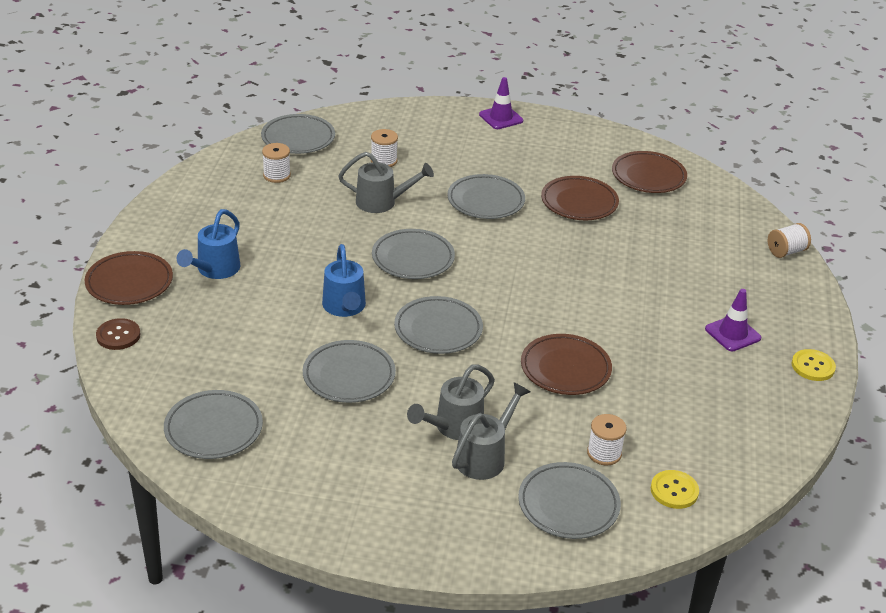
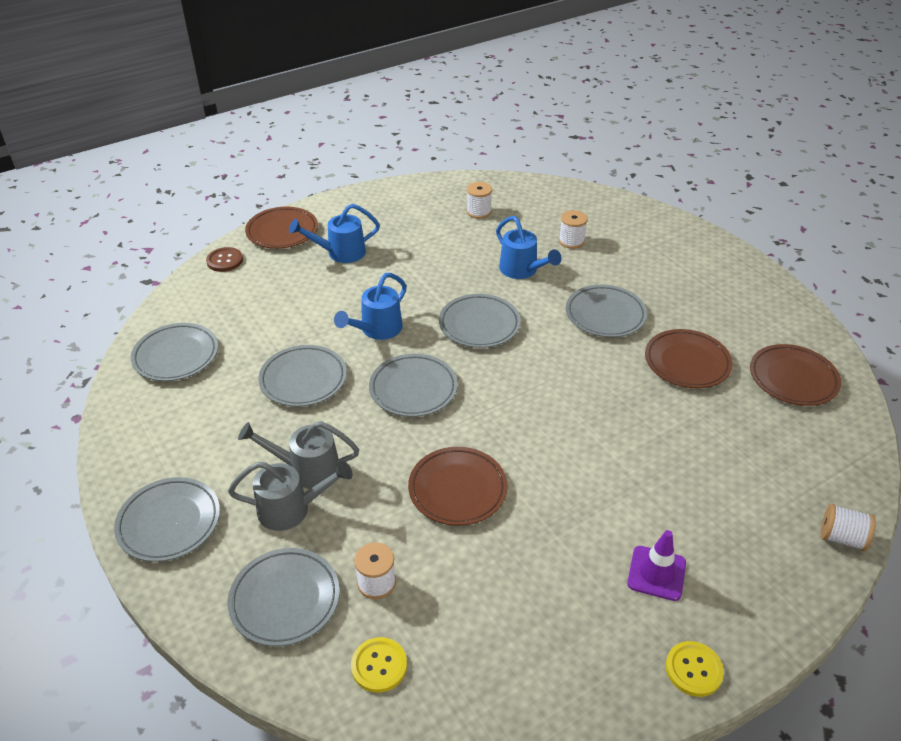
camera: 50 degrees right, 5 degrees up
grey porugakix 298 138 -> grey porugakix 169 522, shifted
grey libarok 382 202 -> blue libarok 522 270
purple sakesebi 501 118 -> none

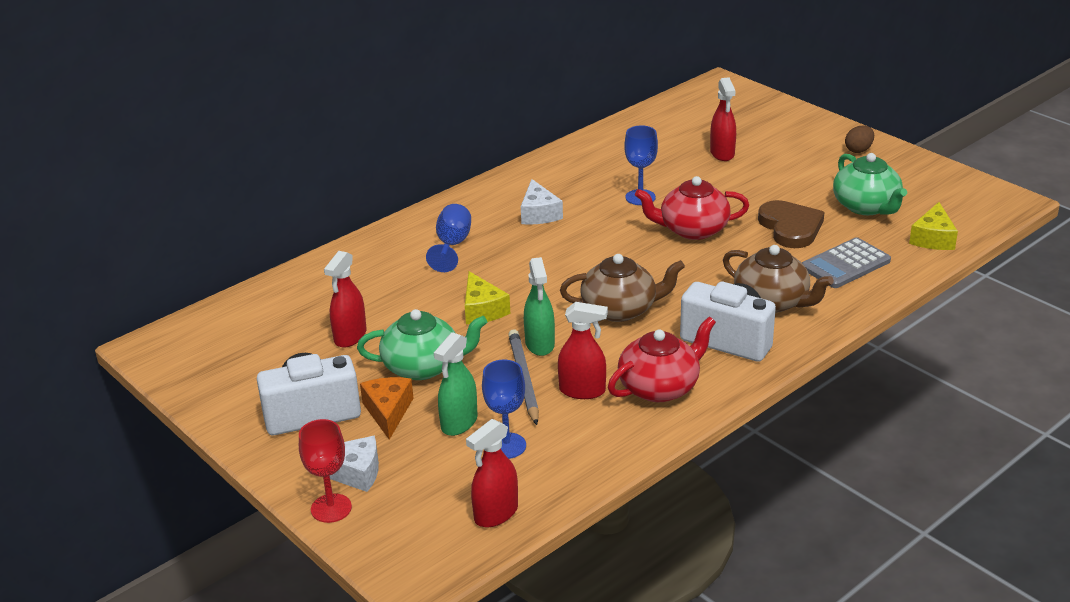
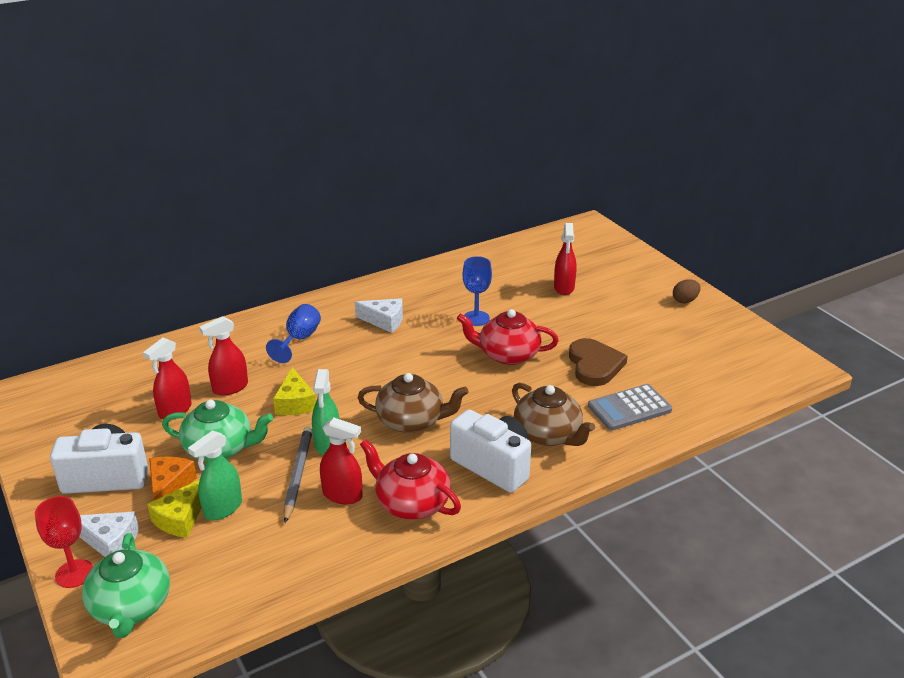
camera: 10 degrees right, 0 degrees up
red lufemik 496 514 -> red lufemik 230 388, shifted
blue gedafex 507 446 -> none
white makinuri 539 213 -> white makinuri 384 321, 75 degrees counterclockwise
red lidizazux 660 387 -> red lidizazux 411 503, 120 degrees counterclockwise
green lidizazux 866 206 -> green lidizazux 131 607, shifted
yellow makinuri 933 238 -> yellow makinuri 181 518, shifted

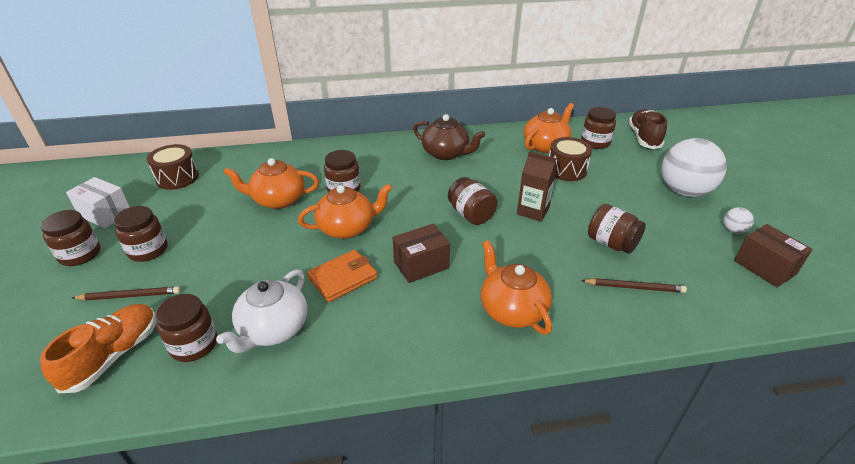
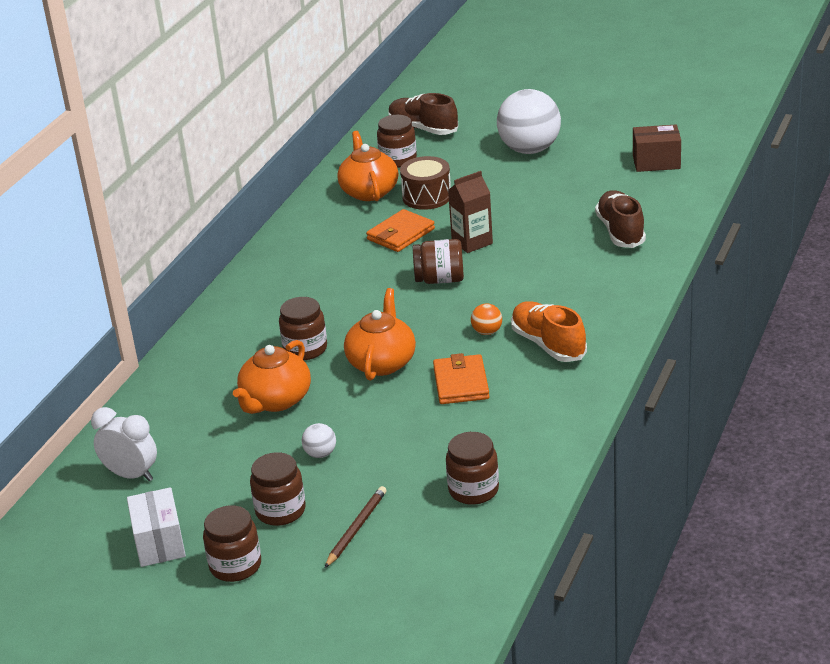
camera: 55 degrees left, 5 degrees down
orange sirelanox 113 356 -> orange sirelanox 548 344, shifted
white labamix 105 214 -> white labamix 159 543, 75 degrees counterclockwise
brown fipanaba 177 178 -> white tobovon 131 475
white lidizazux 273 329 -> none
brown labamix 421 265 -> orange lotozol 487 332
brown lidizazux 446 153 -> none
orange lidizazux 512 310 -> none
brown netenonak 634 287 -> brown sirelanox 620 232
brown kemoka 611 243 -> none
white lotozol 733 230 -> white lotozol 320 454, shifted
none -> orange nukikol 400 234

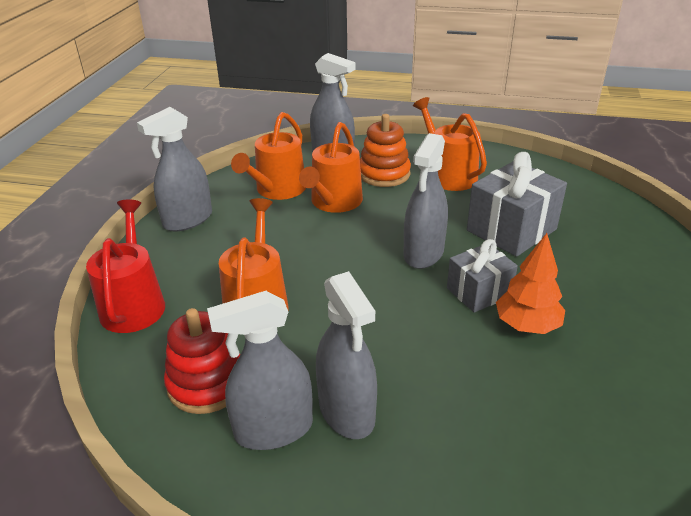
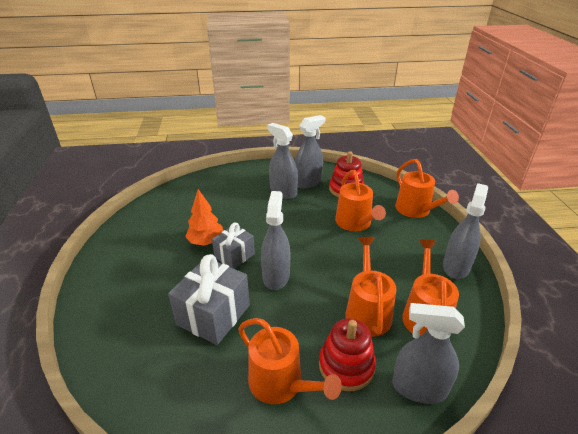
camera: 160 degrees right, 0 degrees up
red libarok 134 304 -> orange libarok 416 210
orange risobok 384 174 -> red risobok 346 366

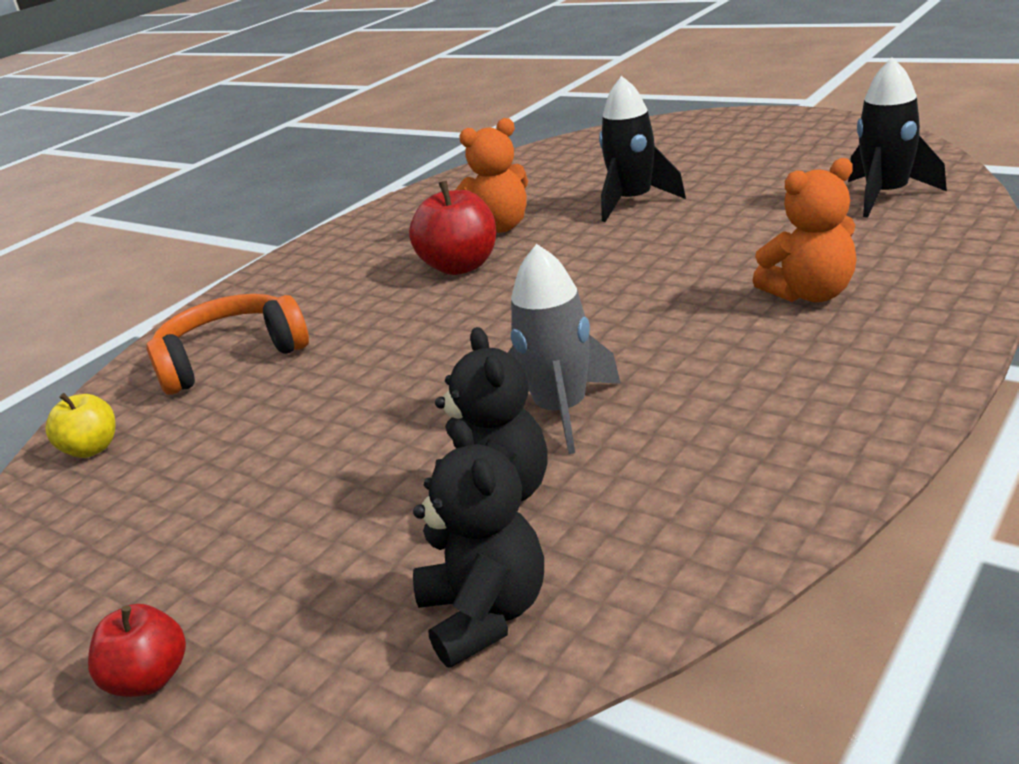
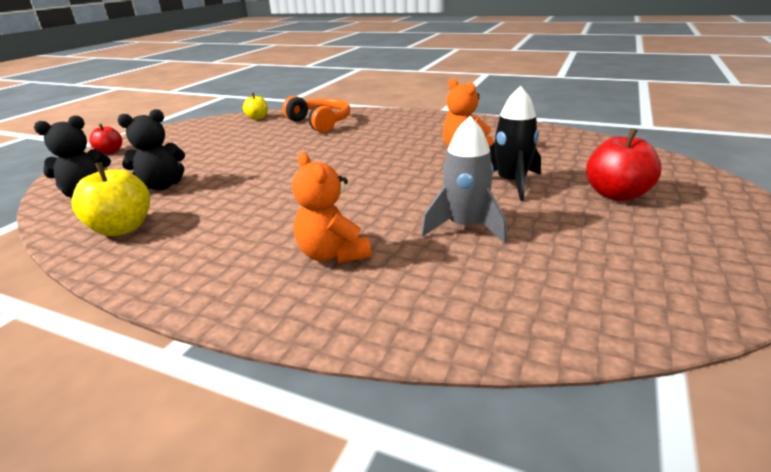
camera: 75 degrees right, 0 degrees up
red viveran 460 266 -> red viveran 616 194, shifted
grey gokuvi 561 412 -> grey gokuvi 465 227, shifted
black gokuvi 886 196 -> none
none -> yellow viveran 122 228

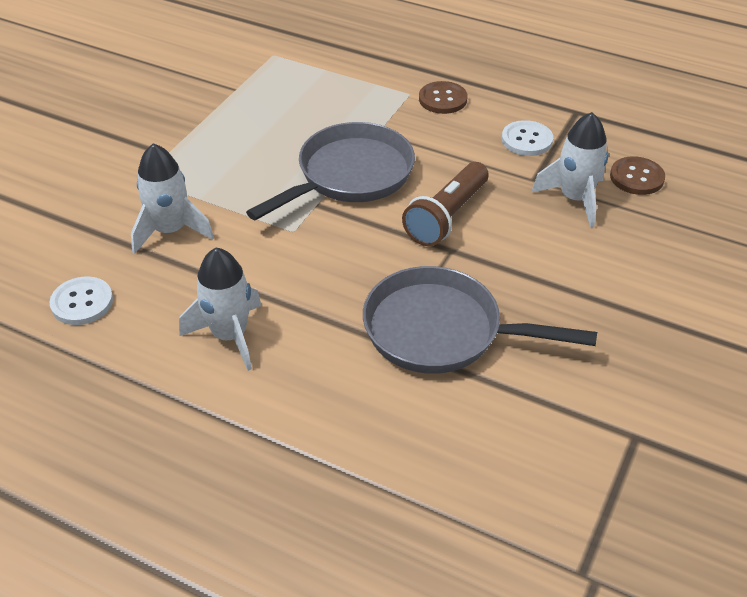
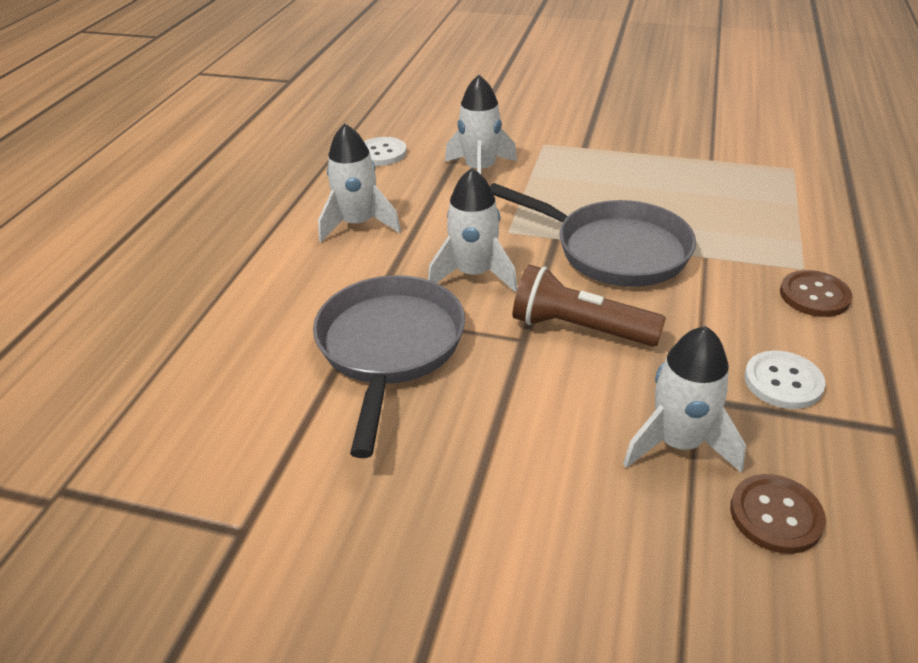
camera: 80 degrees right, 5 degrees down
none -> white gokuvi 474 274

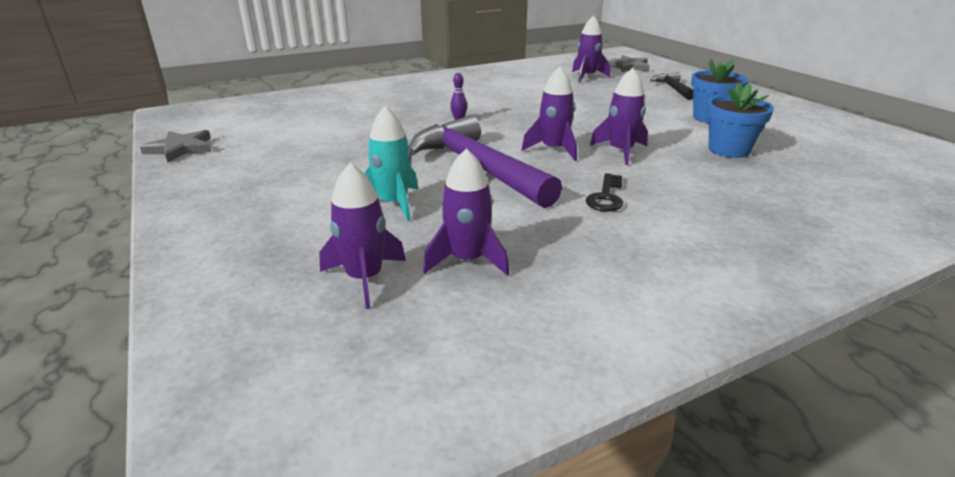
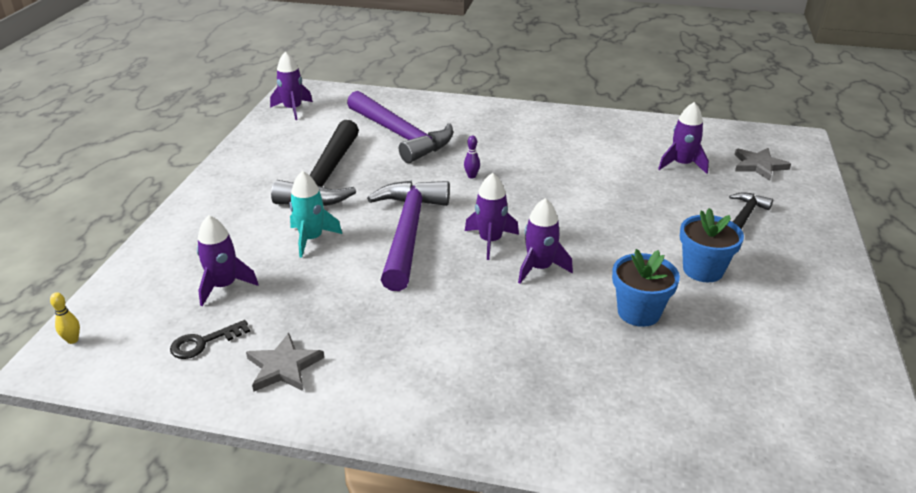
camera: 40 degrees right, 5 degrees up
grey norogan 181 148 -> grey norogan 283 367, shifted
purple gokuvi 467 260 -> purple gokuvi 293 109, shifted
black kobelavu 606 197 -> black kobelavu 204 342, shifted
none -> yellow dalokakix 72 340
none -> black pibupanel 325 178
none -> purple pibupanel 401 135

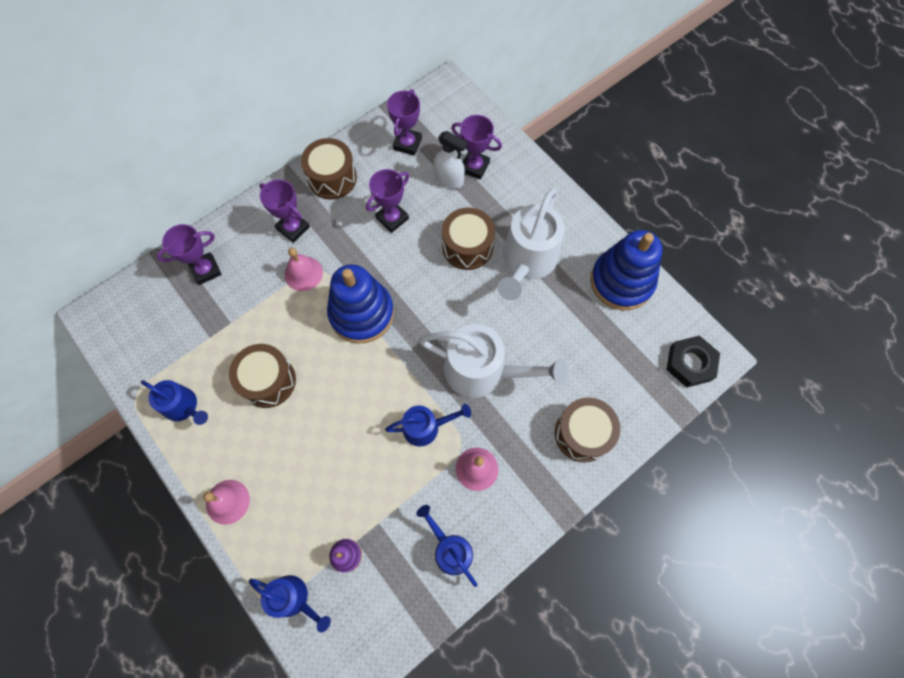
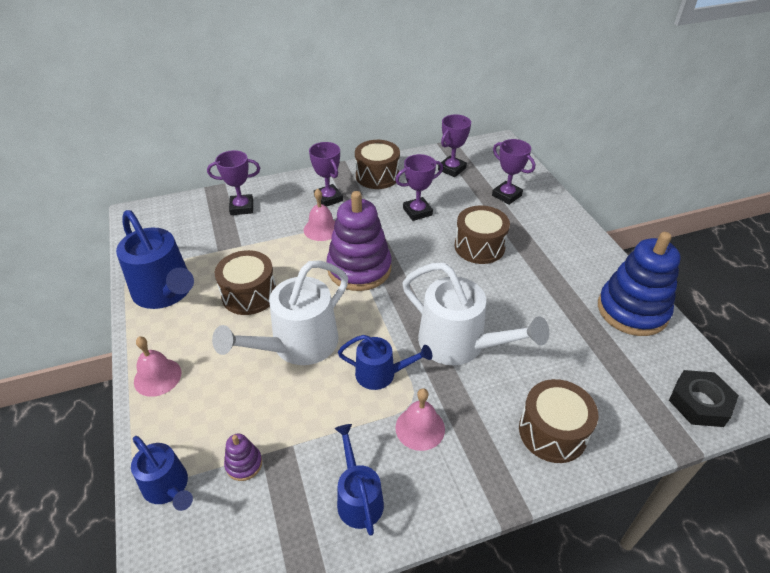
camera: 20 degrees right, 25 degrees down
blue libarok 184 407 -> blue libarok 166 292, x1.74
blue risobok 361 313 -> purple risobok 359 269
white lufemik 449 179 -> none
white libarok 527 262 -> white libarok 297 345, shifted

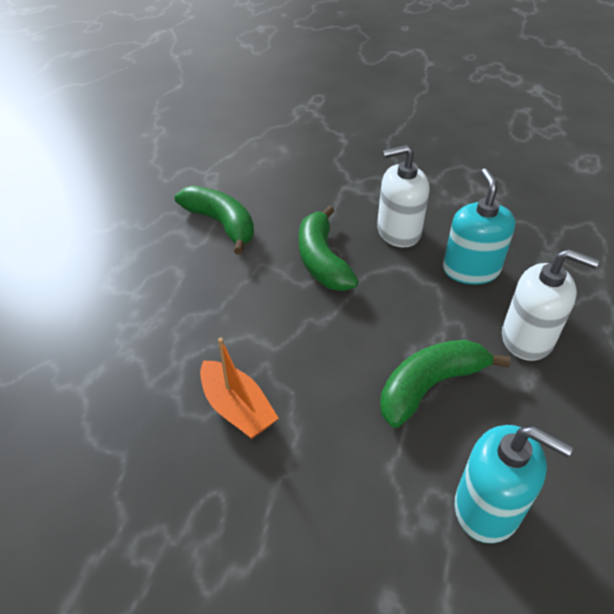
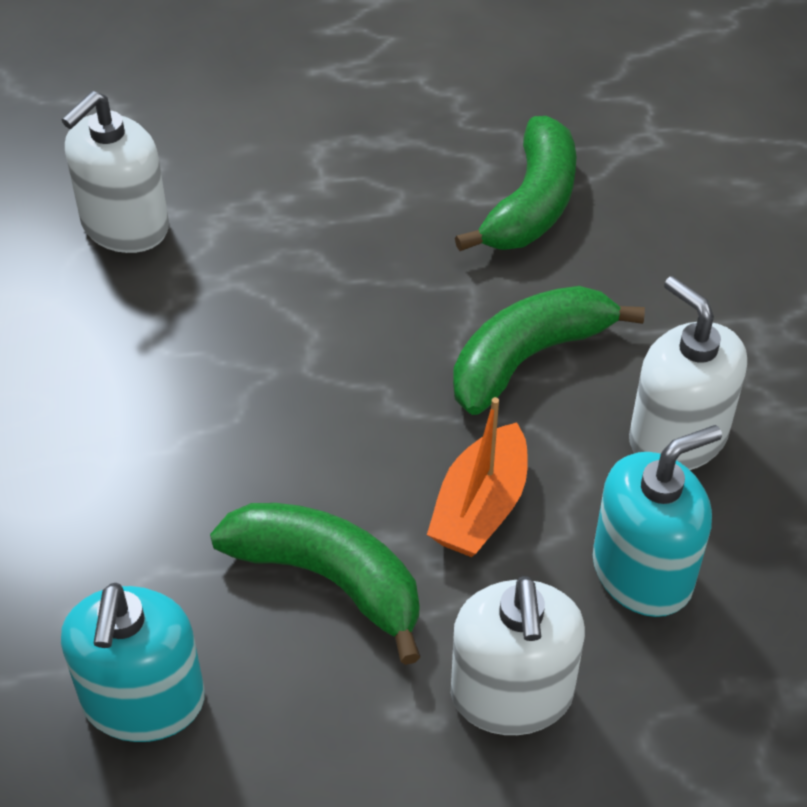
camera: 65 degrees right, 5 degrees up
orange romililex 237 408 -> orange romililex 480 507, shifted
none -> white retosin 125 226

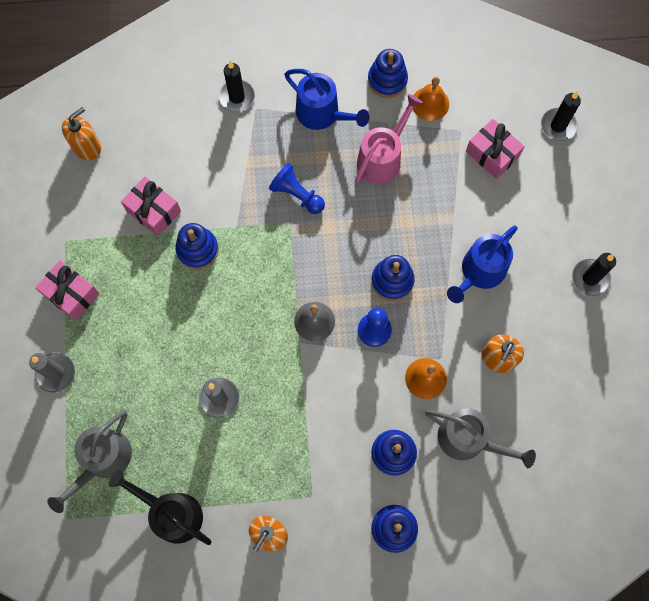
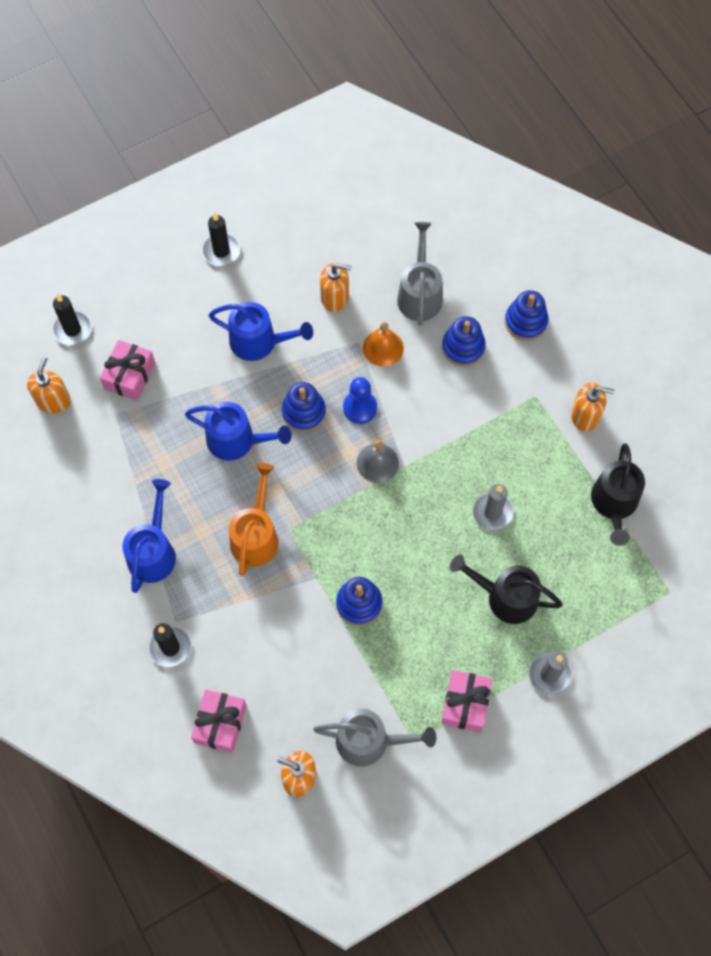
camera: 115 degrees left, 5 degrees down
grey libarok 103 460 -> grey libarok 369 741, shifted
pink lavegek 153 211 -> pink lavegek 220 723, shifted
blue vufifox 297 195 -> orange libarok 256 536
pink libarok 382 158 -> none
blue risobok 387 80 -> none
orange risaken 430 103 -> none
none -> orange retosin 53 400
none -> blue libarok 236 440
none -> black libarok 506 597

